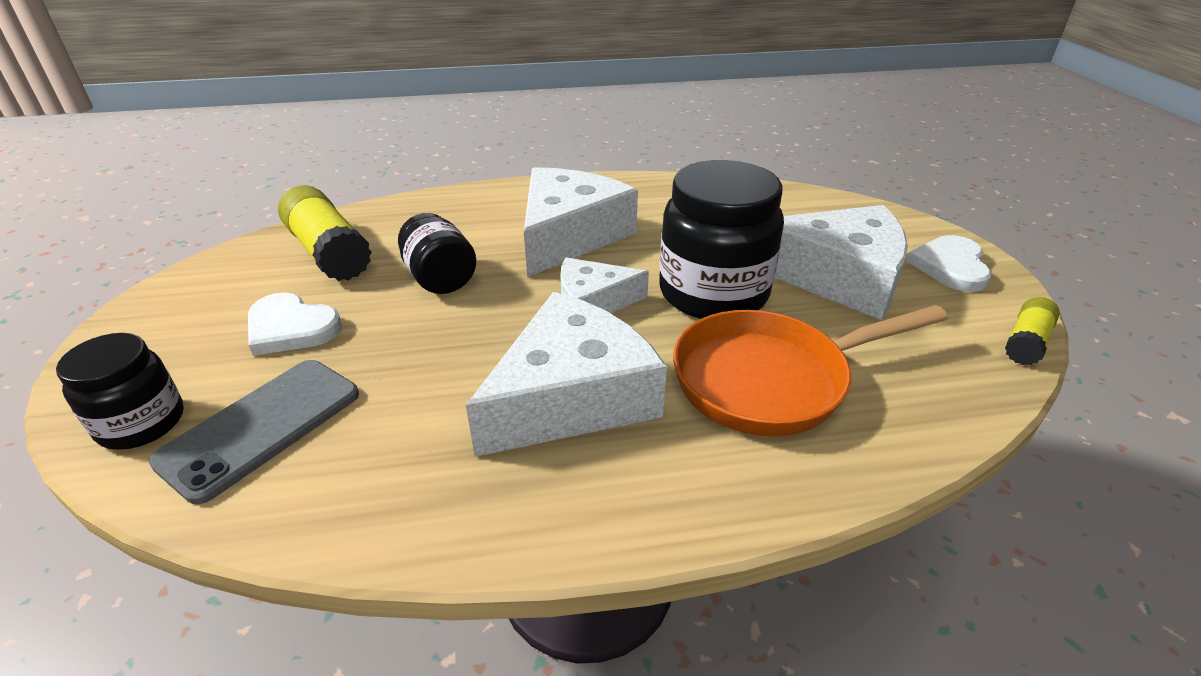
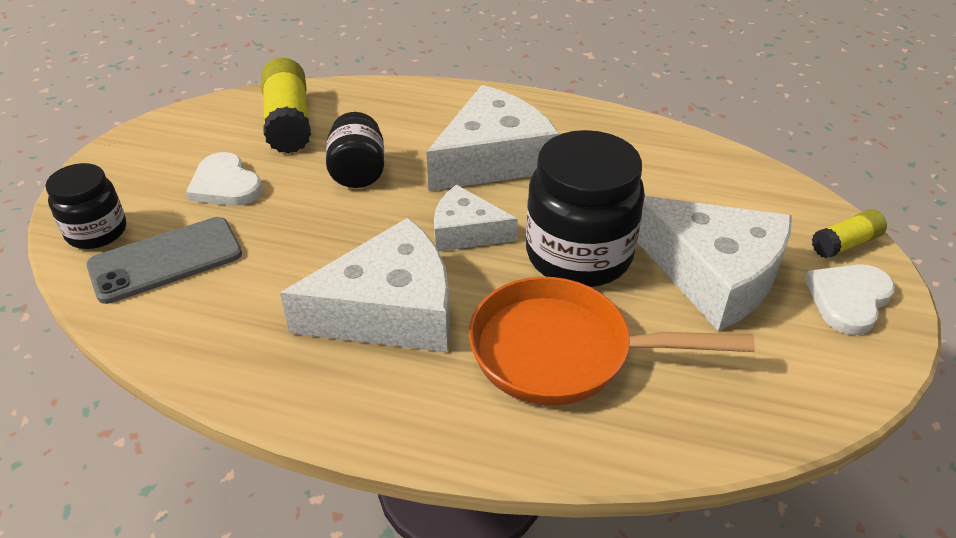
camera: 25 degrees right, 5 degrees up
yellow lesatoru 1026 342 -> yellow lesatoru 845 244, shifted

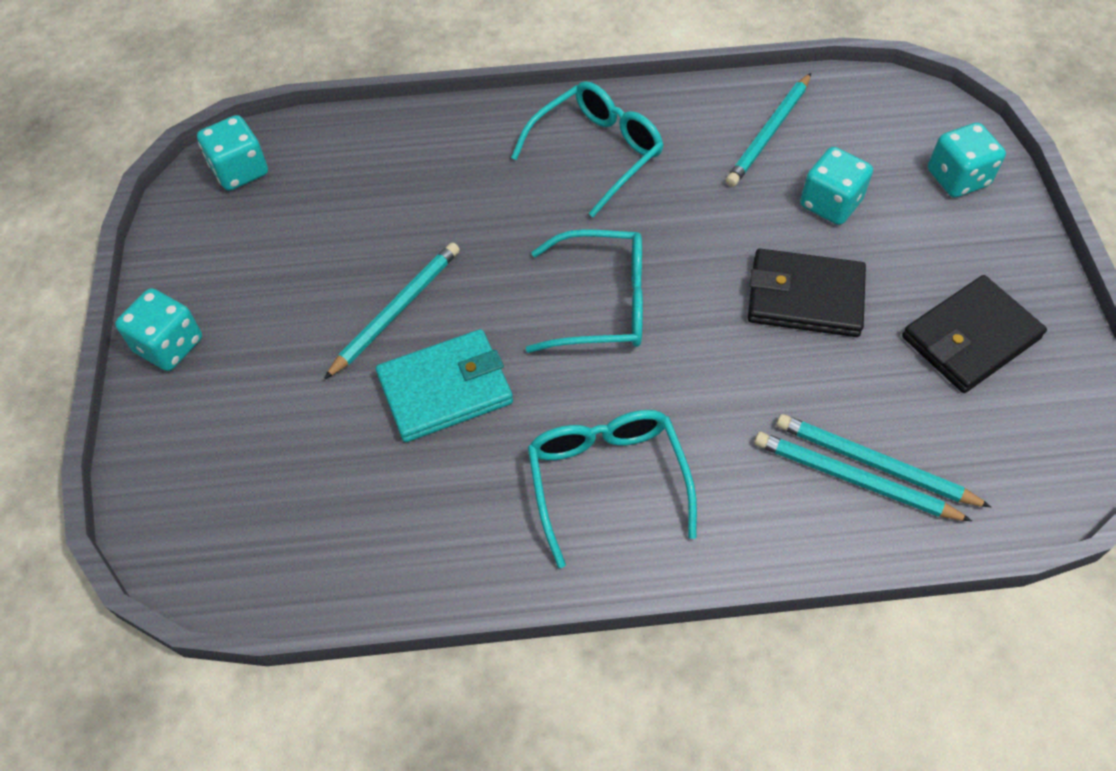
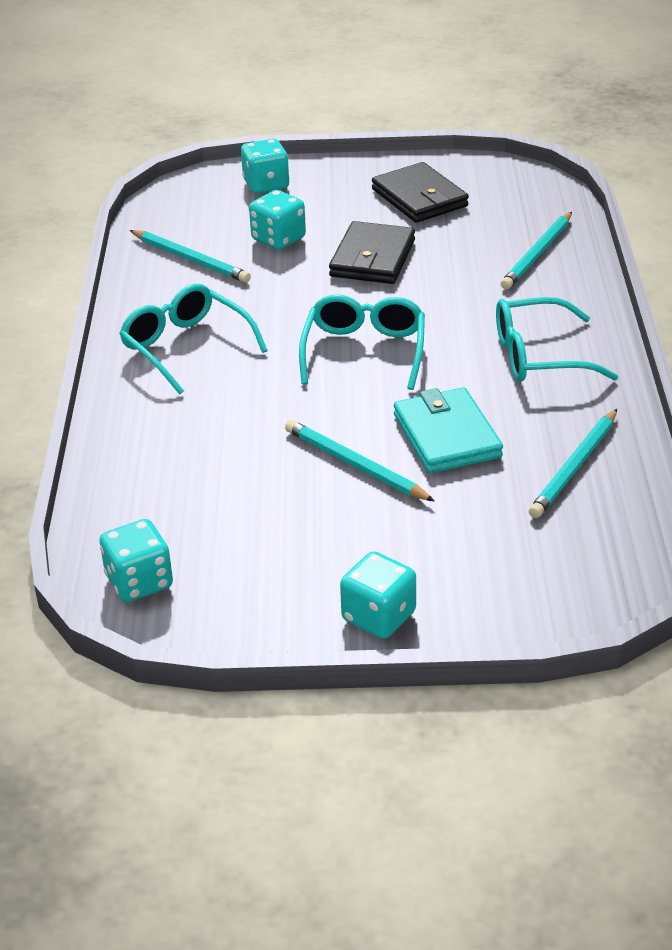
camera: 85 degrees left, 20 degrees down
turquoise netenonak 874 464 -> turquoise netenonak 575 467, shifted

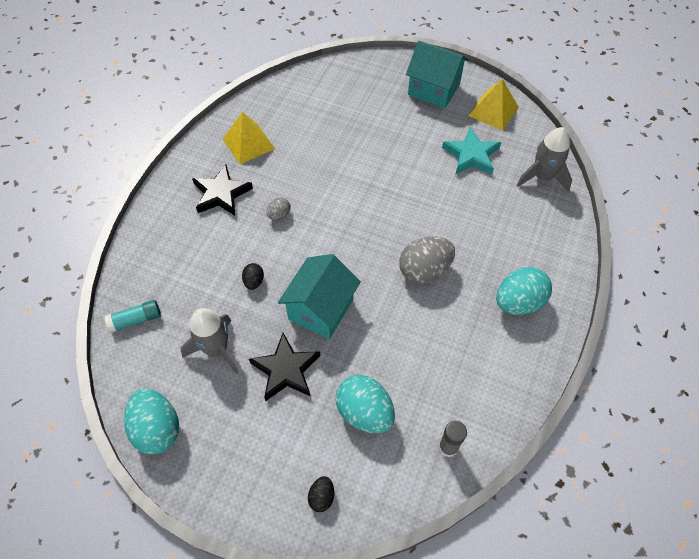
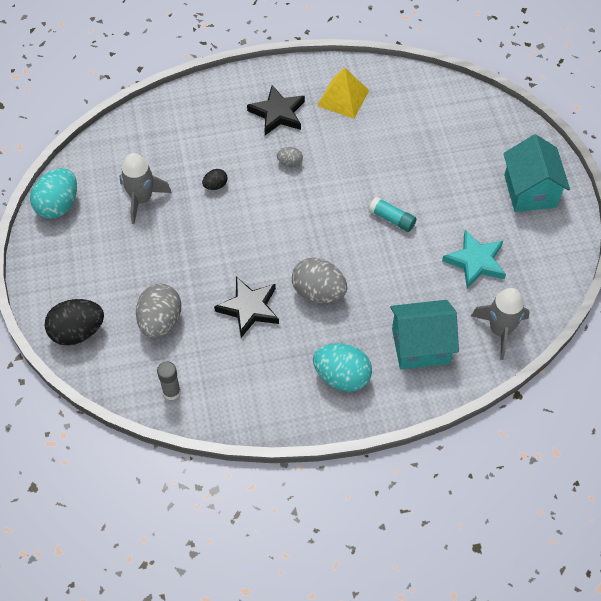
camera: 55 degrees right, 0 degrees up
turquoise lesatoru 136 320 -> turquoise lesatoru 392 219, shifted
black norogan 286 370 -> black norogan 249 308, shifted
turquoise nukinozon 321 309 -> turquoise nukinozon 420 346, shifted
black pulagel 321 497 -> black pulagel 77 332, x2.03
turquoise pulagel 364 412 -> grey pulagel 160 321
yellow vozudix 493 111 -> none

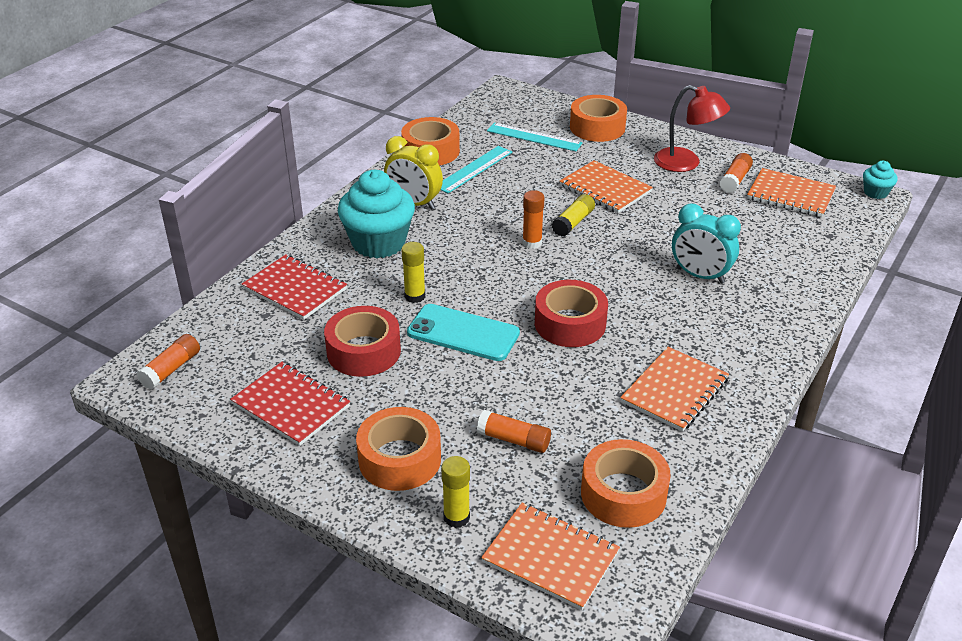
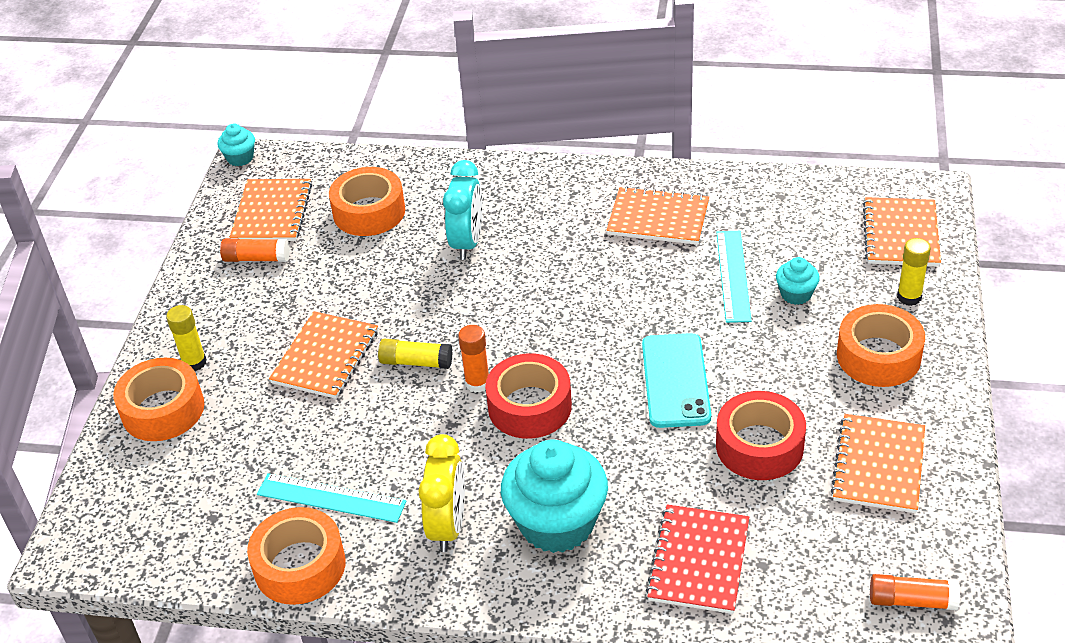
camera: 110 degrees left, 5 degrees up
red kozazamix 291 405 -> orange kozazamix 879 465
yellow lesatoru 415 296 -> yellow lesatoru 194 362, shifted
orange lesatoru 513 440 -> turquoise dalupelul 796 294
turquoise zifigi 534 137 -> turquoise zifigi 733 275, shifted
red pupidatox 570 323 -> red pupidatox 529 406, shifted
orange pupidatox 623 494 -> orange pupidatox 369 212, shifted
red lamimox 686 163 -> none

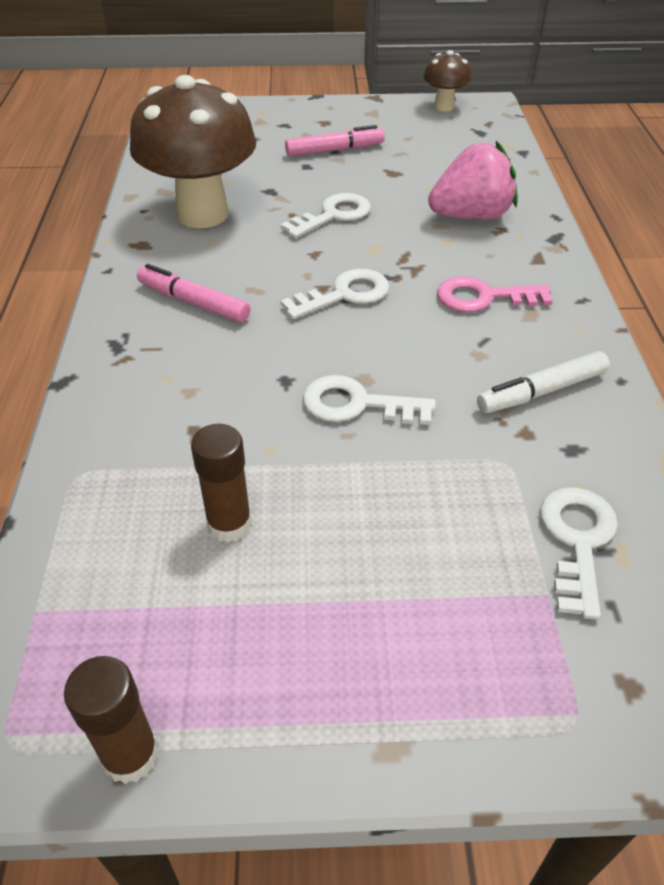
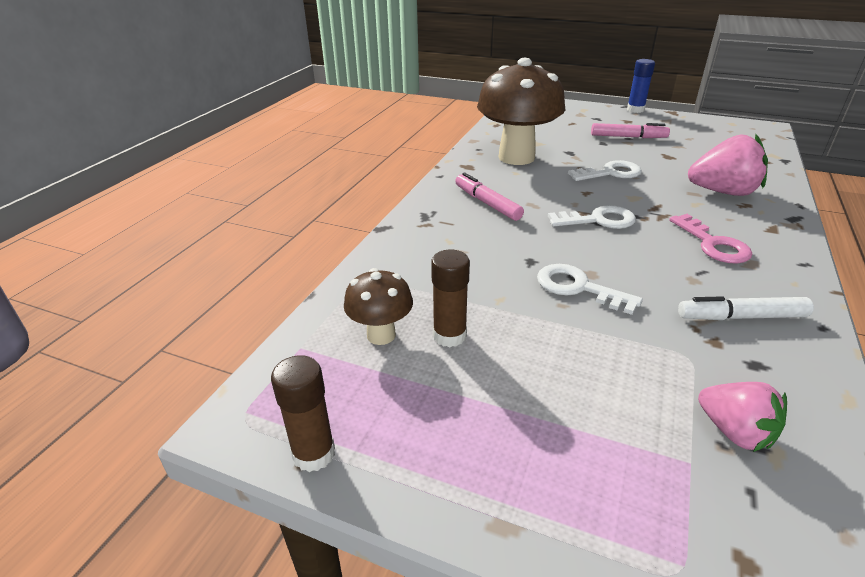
camera: 25 degrees right, 10 degrees down
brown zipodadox 444 107 -> brown zipodadox 381 335, shifted
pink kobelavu 484 297 -> pink kobelavu 713 244, 135 degrees counterclockwise
white kobelavu 577 541 -> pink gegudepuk 734 432
none -> blue lesatoru 635 110

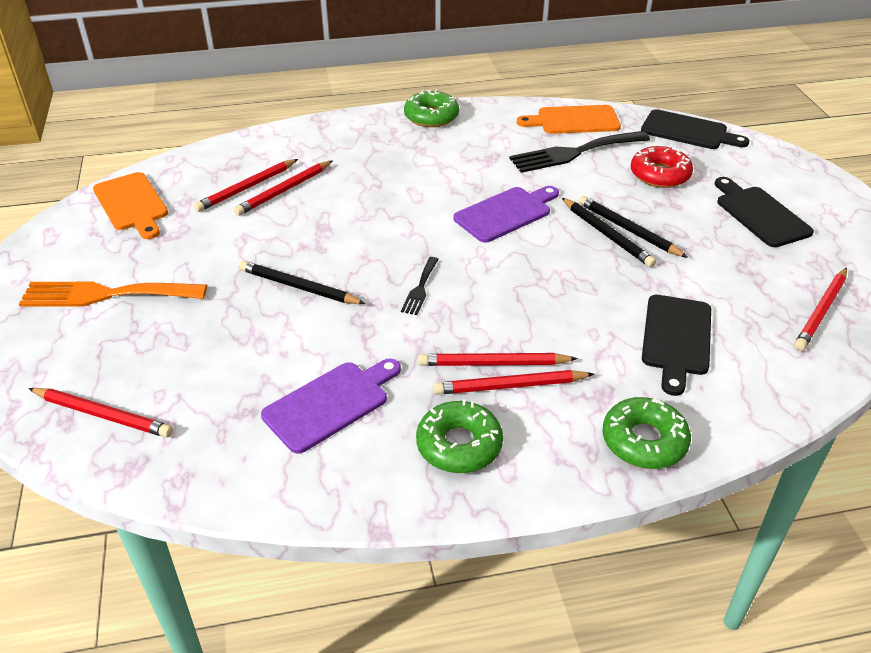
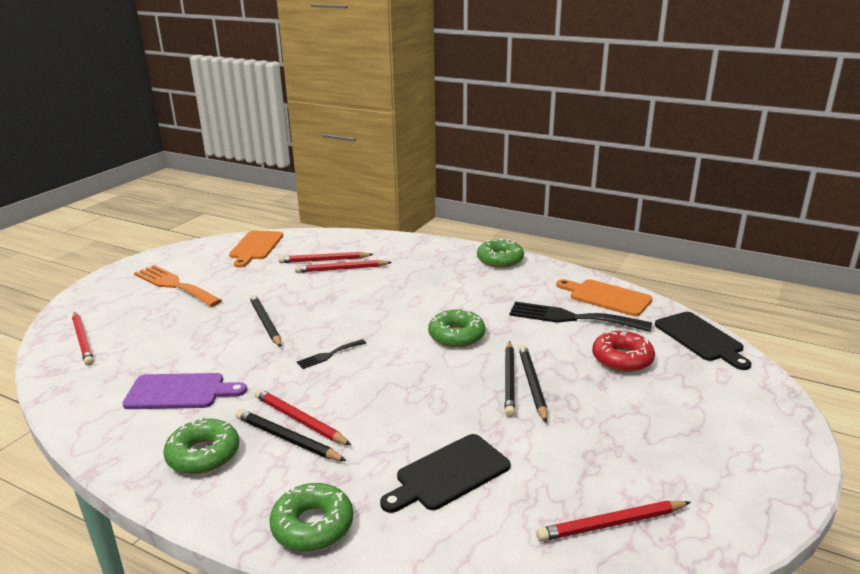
camera: 40 degrees right, 15 degrees down
red netenonak 510 386 -> black netenonak 287 439
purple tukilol 506 213 -> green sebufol 456 335
black tukilol 759 214 -> none

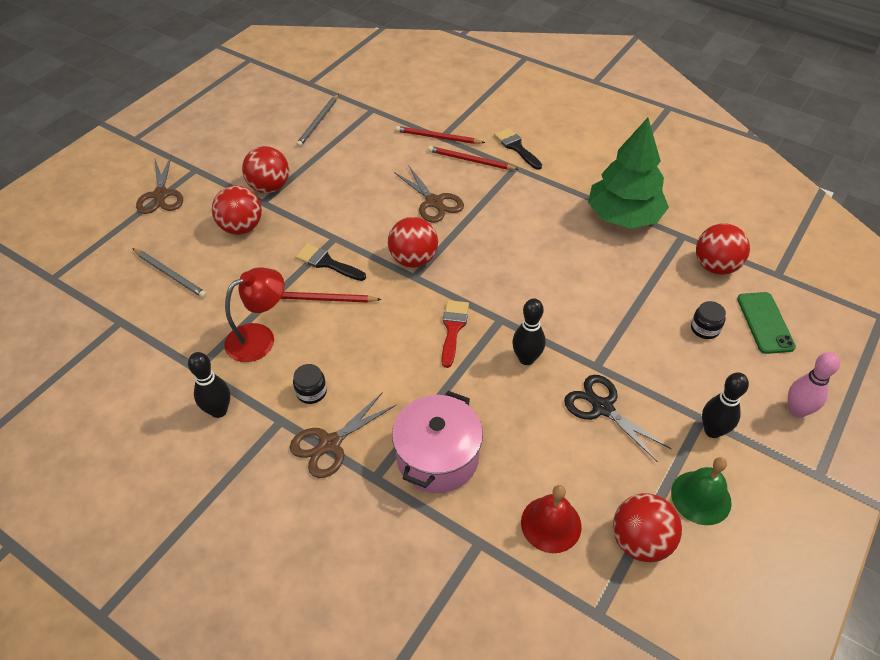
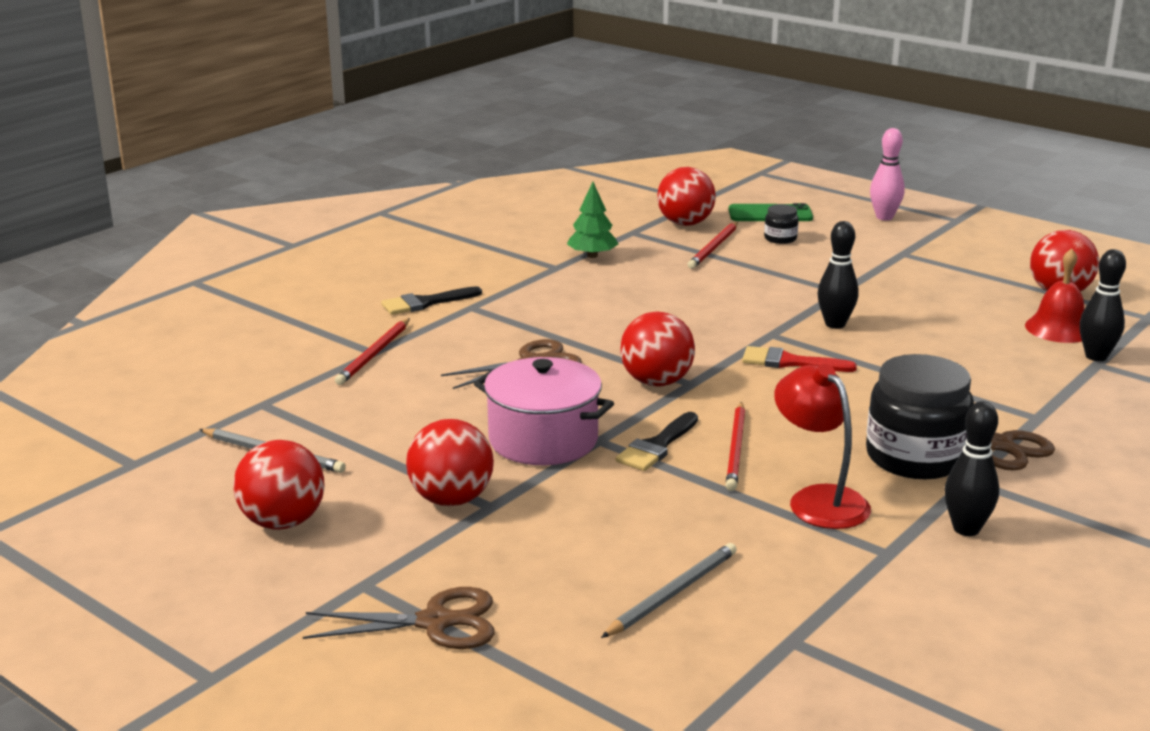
camera: 85 degrees left, 25 degrees down
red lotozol 241 227 -> red lotozol 283 522, shifted
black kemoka 311 392 -> black kemoka 915 457, x2.20
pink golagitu 437 457 -> pink golagitu 543 440, shifted
red netenonak 470 160 -> red netenonak 713 248, shifted
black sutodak 602 407 -> none
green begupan 624 216 -> green begupan 592 255, x0.51
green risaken 701 497 -> none
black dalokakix 712 431 -> black dalokakix 1096 356, shifted

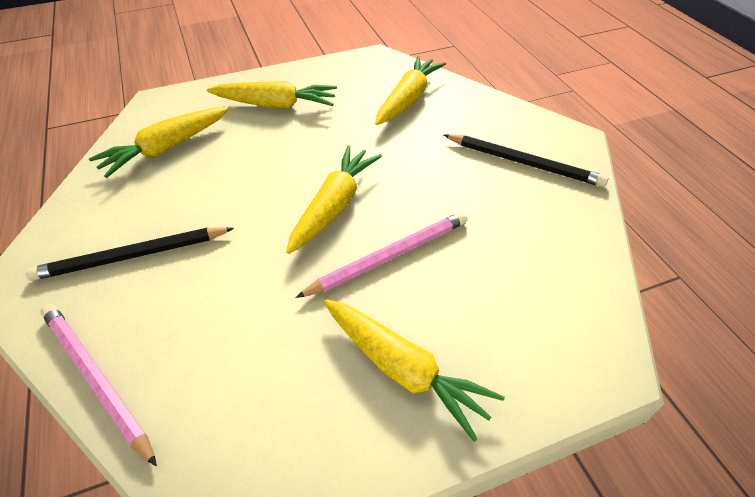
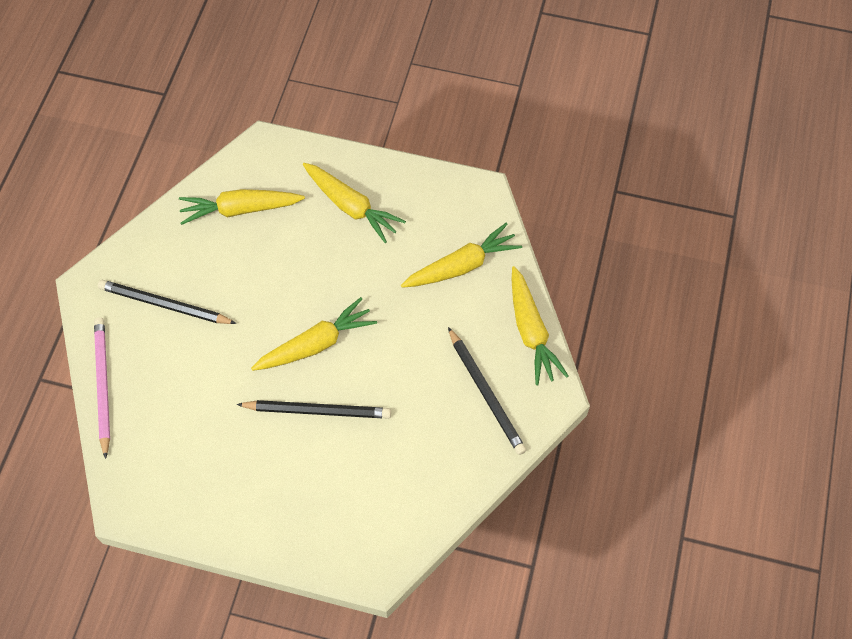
camera: 35 degrees right, 15 degrees up
pink netenonak 389 256 -> black netenonak 317 410
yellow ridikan 402 369 -> yellow ridikan 531 331, shifted

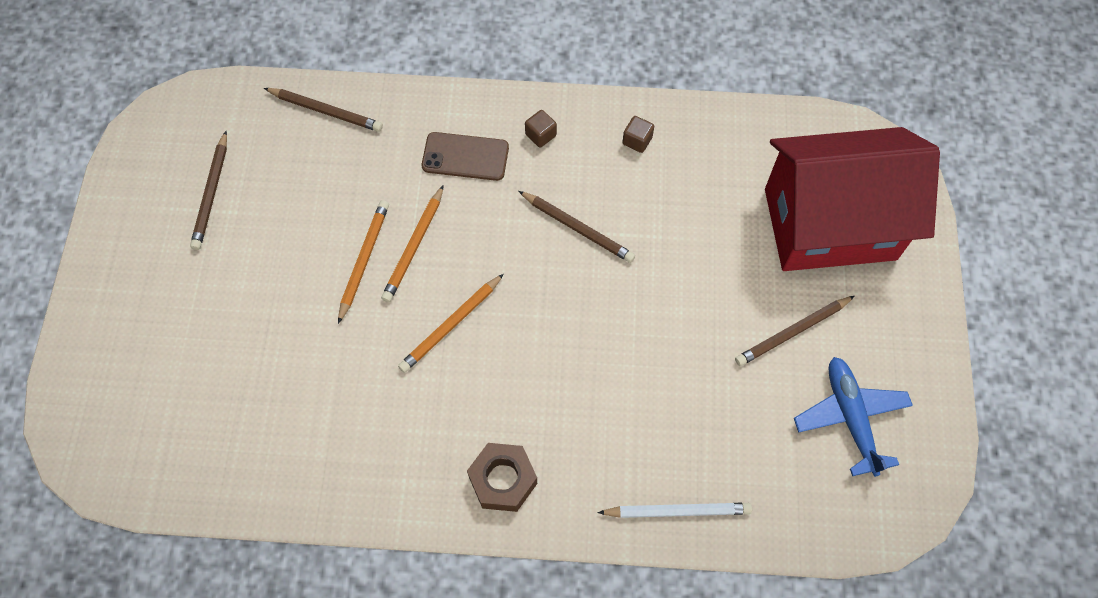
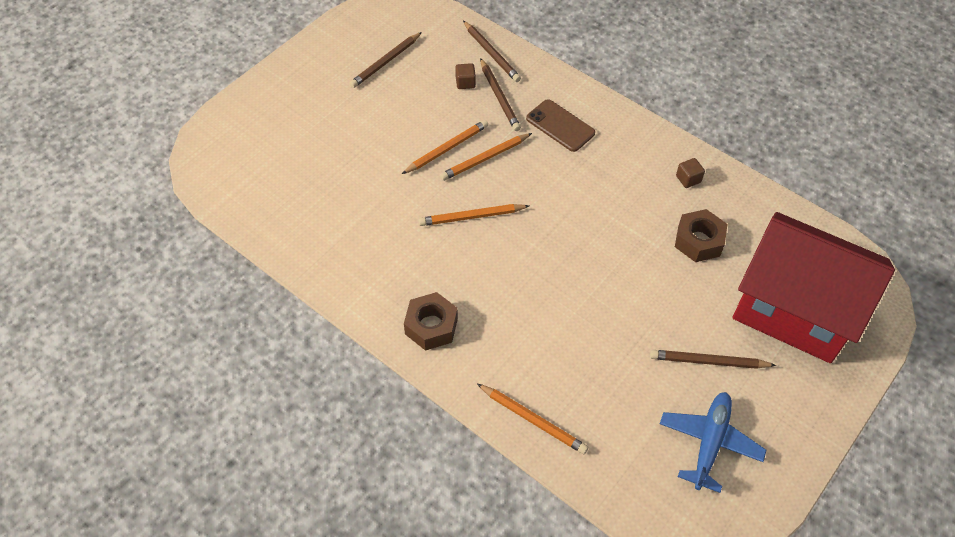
camera: 35 degrees right, 10 degrees down
brown netenonak 578 228 -> brown netenonak 499 97, shifted
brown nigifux 540 135 -> brown nigifux 465 83, shifted
white netenonak 677 511 -> orange netenonak 533 420
none -> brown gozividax 698 241

